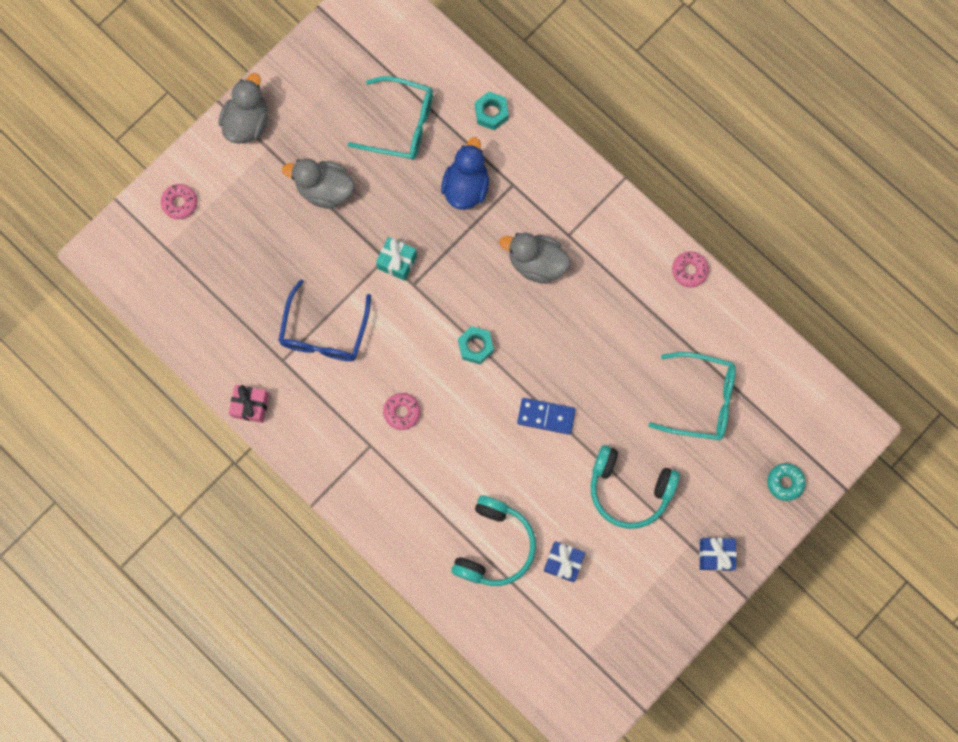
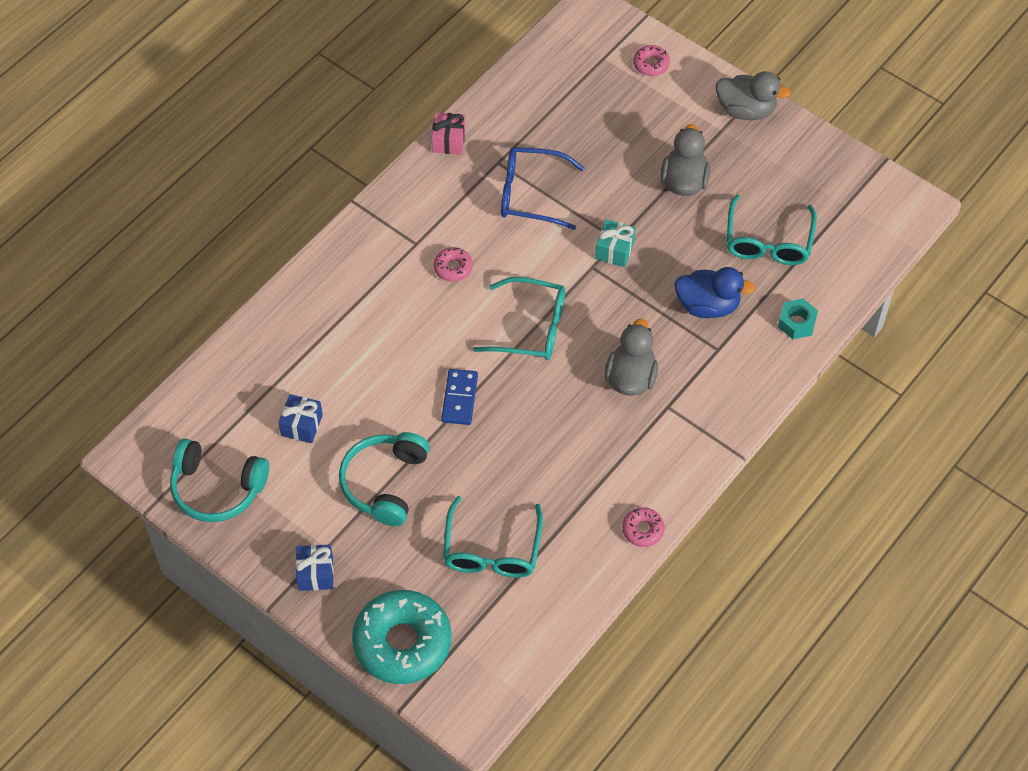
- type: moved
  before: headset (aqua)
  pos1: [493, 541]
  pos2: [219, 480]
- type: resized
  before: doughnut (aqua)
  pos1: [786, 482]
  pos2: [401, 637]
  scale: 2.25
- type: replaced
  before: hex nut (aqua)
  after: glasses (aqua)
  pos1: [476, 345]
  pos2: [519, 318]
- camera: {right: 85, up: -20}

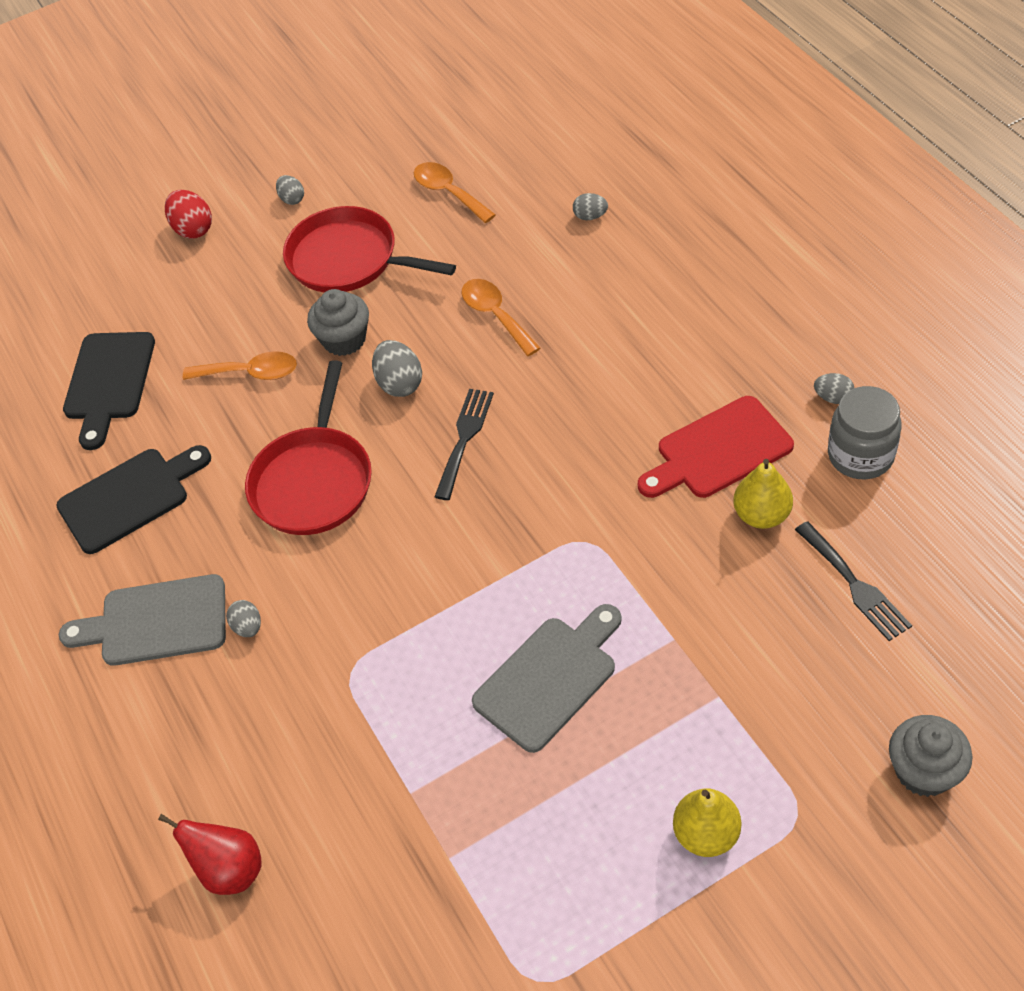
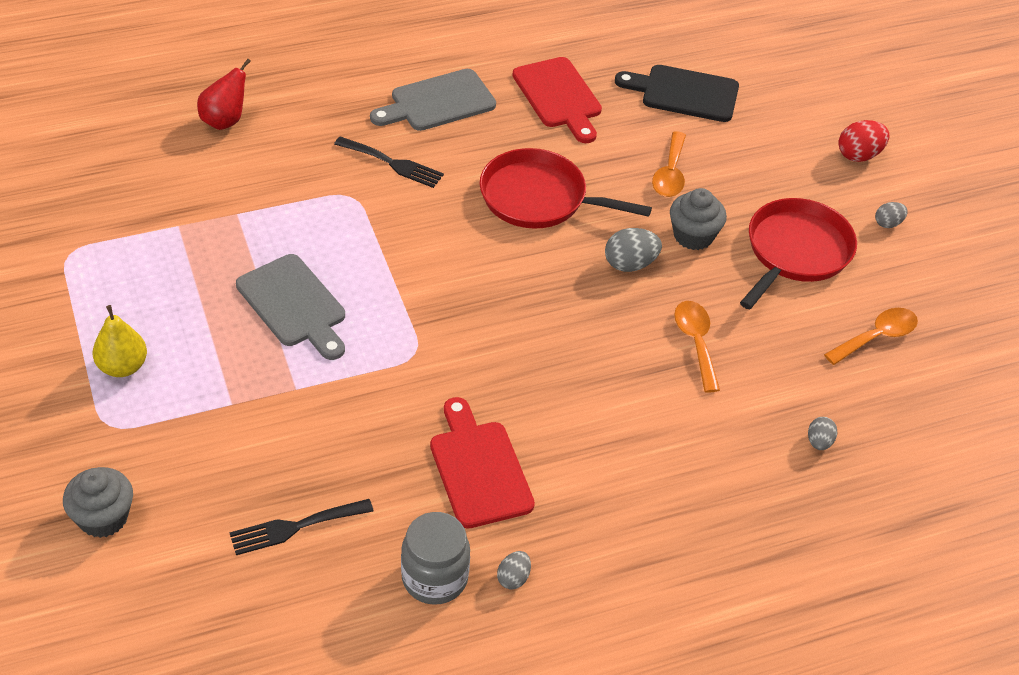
- type: moved
  before: fork (black)
  pos1: [464, 444]
  pos2: [389, 162]
- type: turned
  before: bread board (ash-grey)
  pos1: [142, 620]
  pos2: [433, 100]
  turn: -120
- type: recoloured
  before: bread board (black)
  after: bread board (red)
  pos1: [133, 499]
  pos2: [557, 100]
- type: turned
  before: tablespoon (bright orange)
  pos1: [501, 317]
  pos2: [697, 347]
  turn: -75
- type: removed
  before: egg shape (ash-grey)
  pos1: [243, 618]
- type: removed
  before: pear fruit (bright yellow)
  pos1: [763, 494]
- camera: {right: 90, up: -5}

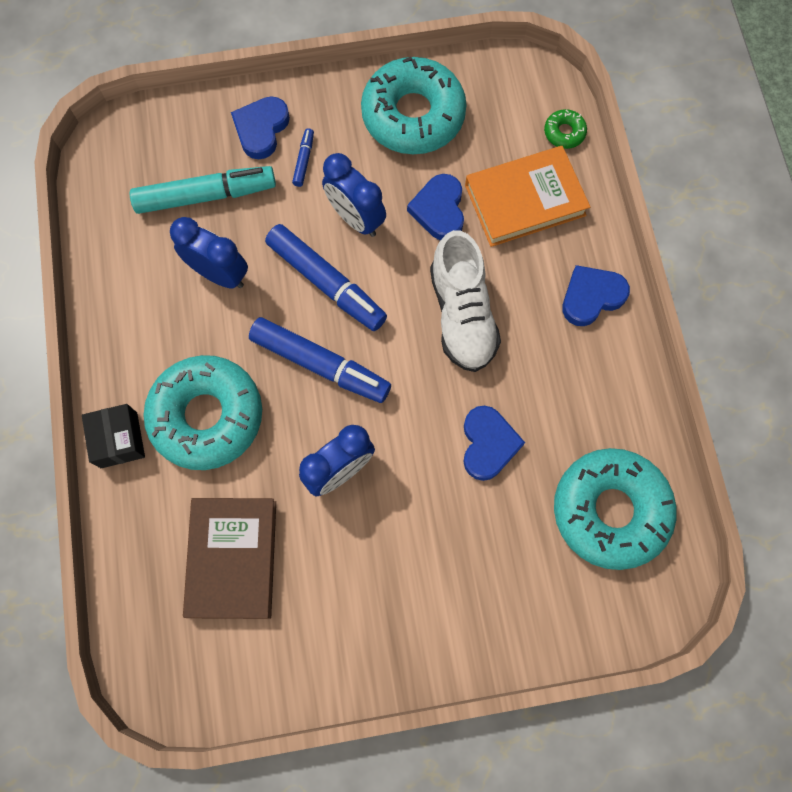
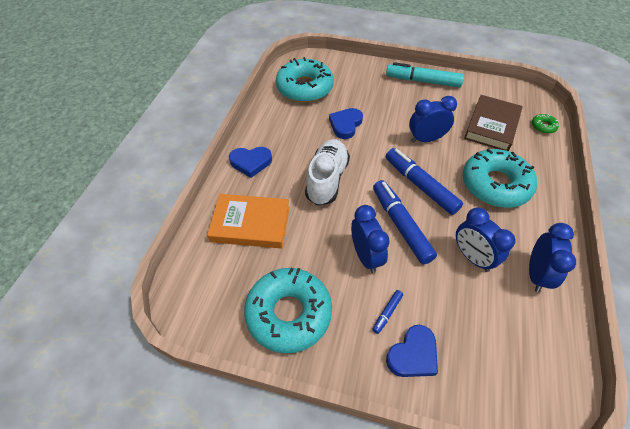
- type: moved
  before: marker pen (aqua)
  pos1: [203, 190]
  pos2: [425, 74]
- type: added
  after: clock (royal blue)
  pos2: [552, 257]
- type: moved
  before: doughnut (emerald)
  pos1: [565, 129]
  pos2: [545, 124]
- type: removed
  before: box (black)
  pos1: [113, 436]
- type: removed
  before: heart (royal blue)
  pos1: [435, 207]
- camera: {right: -155, up: -20}

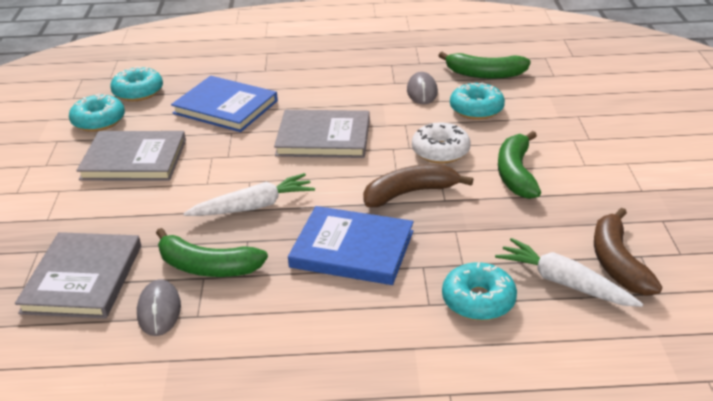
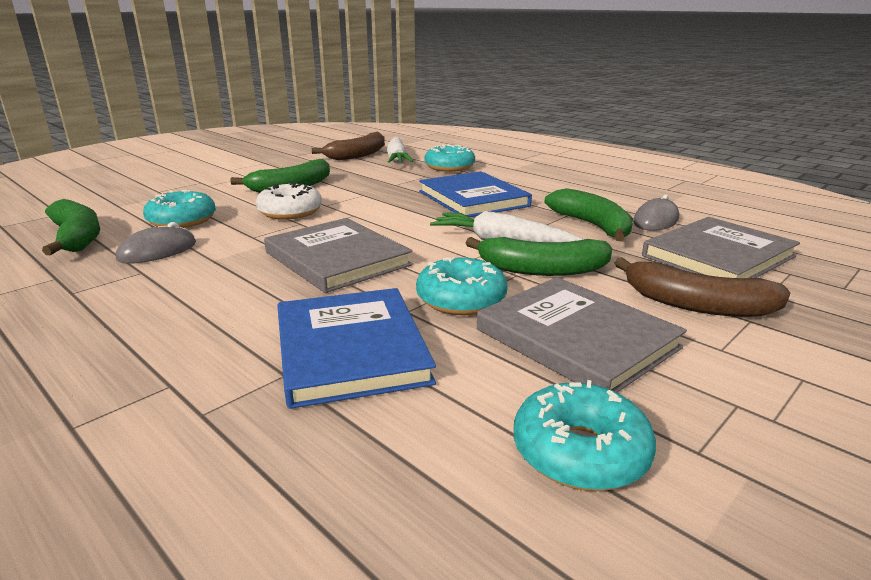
- type: moved
  before: doughnut (aqua)
  pos1: [136, 84]
  pos2: [461, 286]
- type: added
  after: banana (emerald)
  pos2: [539, 256]
- type: moved
  before: banana (russet)
  pos1: [418, 185]
  pos2: [702, 287]
- camera: {right: -135, up: -10}

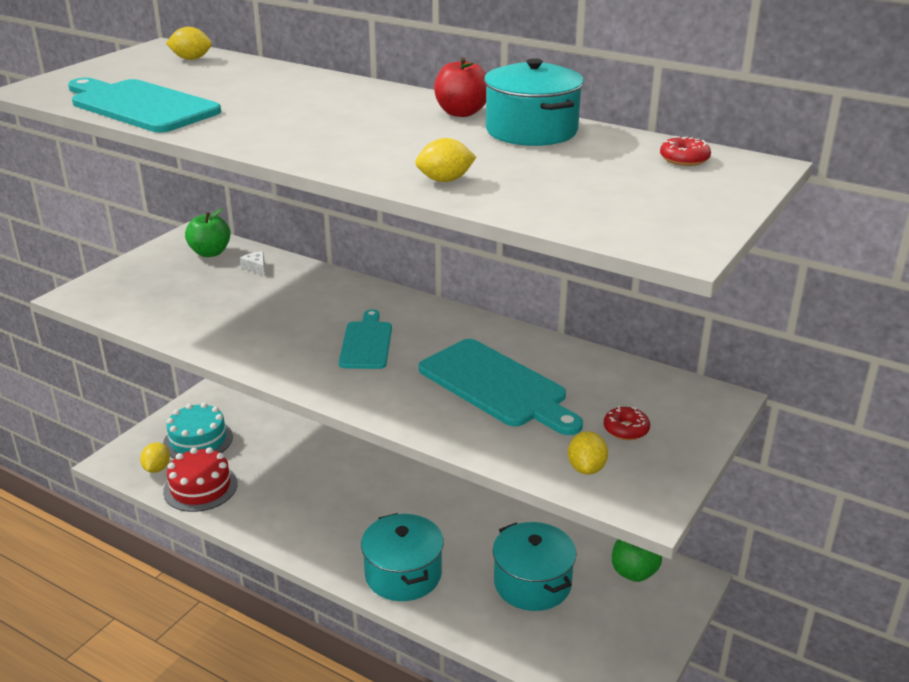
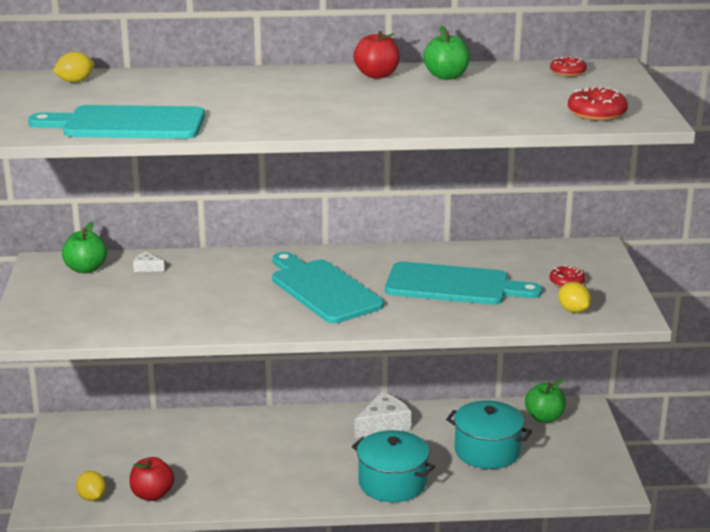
- type: replaced
  before: gateau (red)
  after: apple fruit (red)
  pos1: [200, 479]
  pos2: [151, 479]
- type: resized
  before: bread board (aqua)
  pos1: [365, 339]
  pos2: [328, 287]
  scale: 1.62
- type: added
  after: cheese wedge (white)
  pos2: [383, 415]
- type: replaced
  before: cooking pot (aqua)
  after: apple fruit (emerald)
  pos1: [534, 102]
  pos2: [446, 53]
- type: added
  after: doughnut (red)
  pos2: [598, 104]
- type: removed
  before: gateau (aqua)
  pos1: [198, 430]
- type: removed
  before: citrus fruit (bright yellow)
  pos1: [445, 160]
- camera: {right: -35, up: -5}

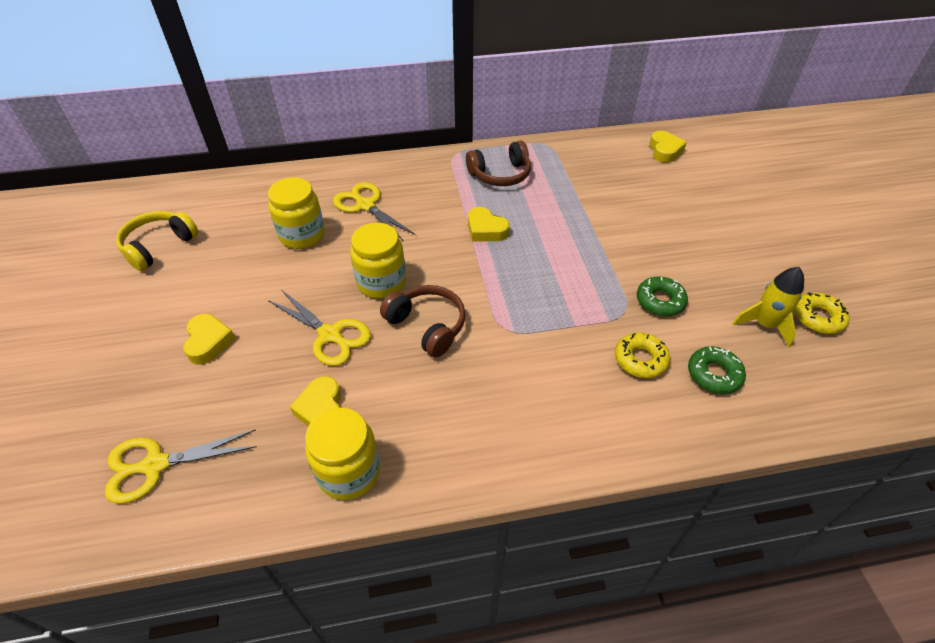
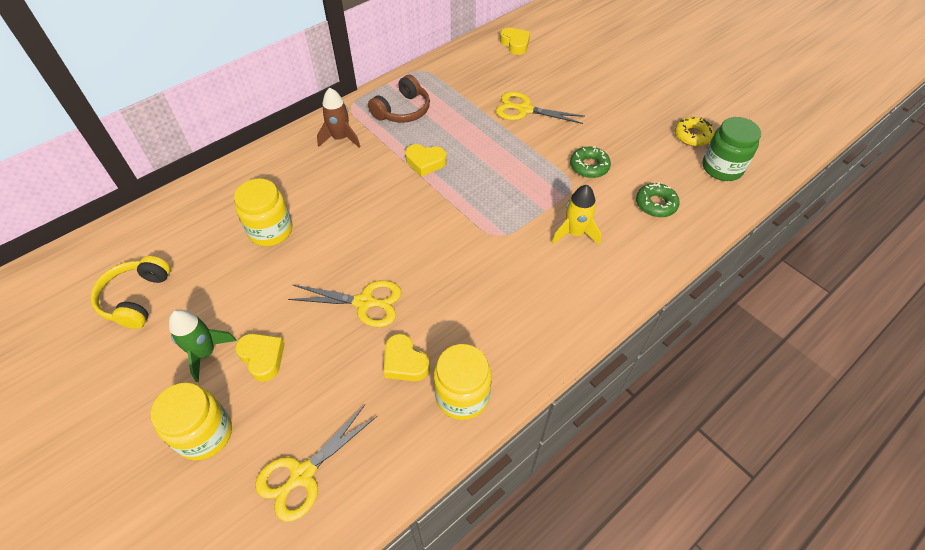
- type: moved
  before: jar (bright yellow)
  pos1: [378, 261]
  pos2: [191, 421]
- type: added
  after: toy rocket (emerald)
  pos2: [203, 345]
- type: added
  after: toy rocket (russet)
  pos2: [339, 118]
- type: moved
  before: scissors (bright yellow)
  pos1: [374, 211]
  pos2: [540, 108]
- type: moved
  before: toy rocket (bright yellow)
  pos1: [768, 307]
  pos2: [576, 215]
- type: added
  after: jar (emerald)
  pos2: [732, 149]
- type: removed
  before: headset (russet)
  pos1: [423, 321]
- type: removed
  before: doughnut (bright yellow)
  pos1: [642, 355]
- camera: {right: -30, up: 5}

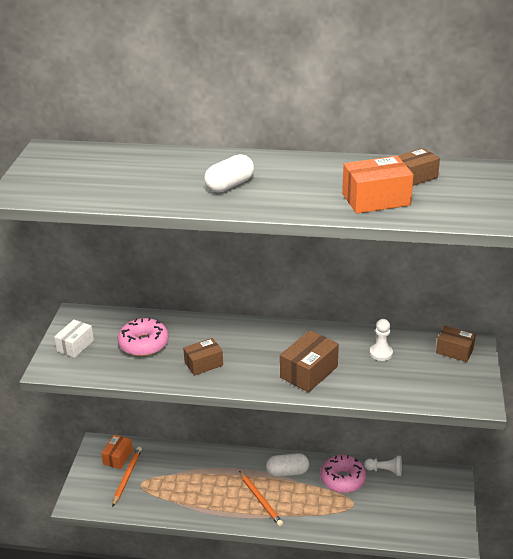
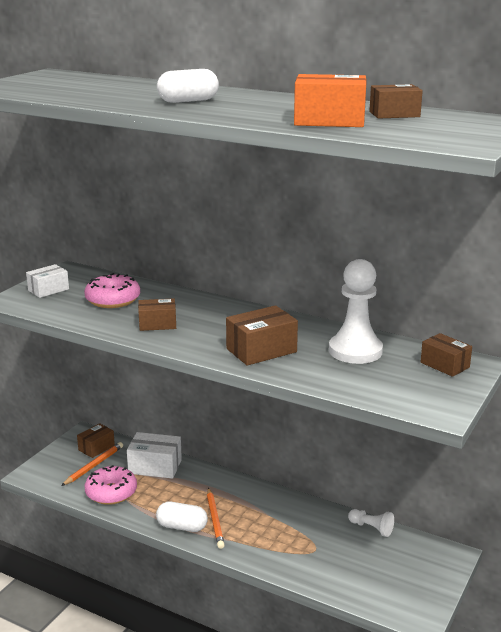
- type: recoloured
  before: box (bright orange)
  after: box (russet)
  pos1: [117, 452]
  pos2: [96, 440]
- type: moved
  before: doughnut (pink)
  pos1: [343, 474]
  pos2: [111, 485]
- type: added
  after: box (white)
  pos2: [154, 455]
- type: moved
  before: pill (white)
  pos1: [287, 465]
  pos2: [182, 517]
- type: resized
  before: game pawn (white)
  pos1: [381, 340]
  pos2: [356, 311]
  scale: 1.94
- camera: {right: 20, up: -10}

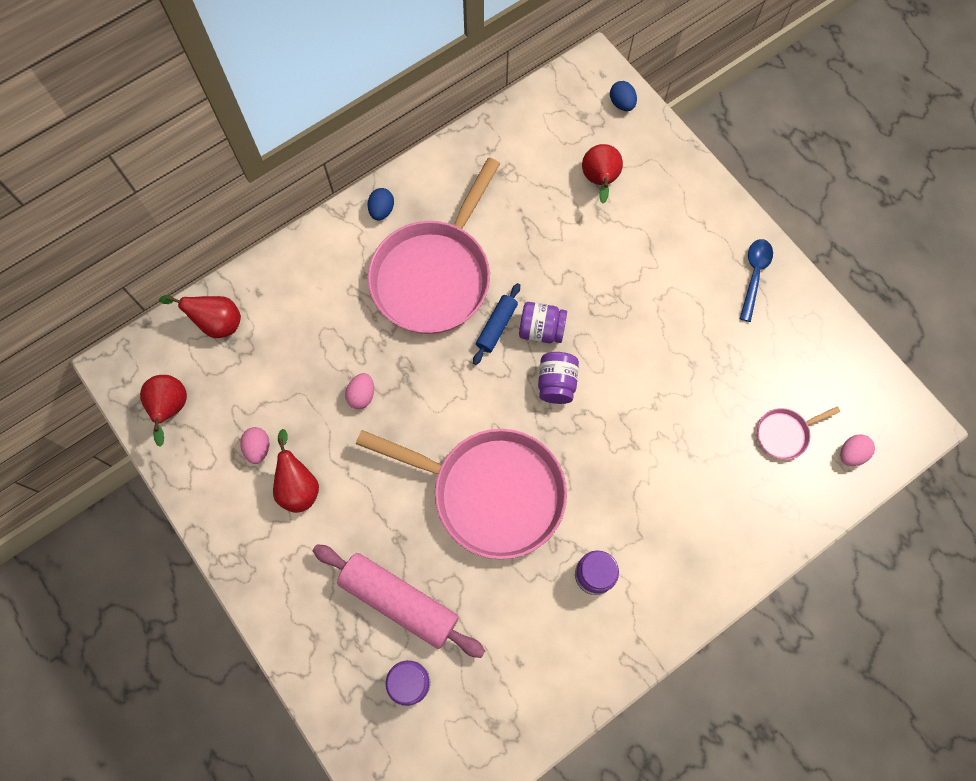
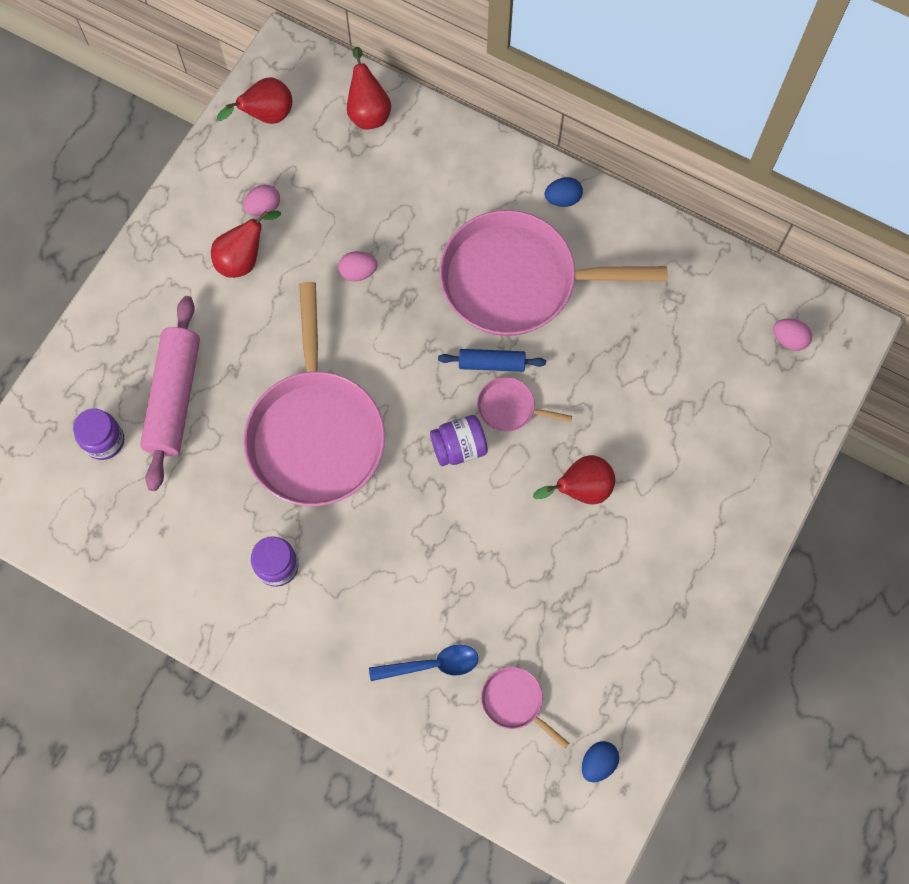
- type: moved
  before: tablespoon (royal blue)
  pos1: [756, 280]
  pos2: [423, 663]
- type: replaced
  before: jar (purple)
  after: frying pan (pink)
  pos1: [543, 322]
  pos2: [524, 404]
- type: moved
  before: pear fruit (red)
  pos1: [602, 174]
  pos2: [574, 480]
- type: moved
  before: egg shape (royal blue)
  pos1: [623, 96]
  pos2: [600, 761]
- type: moved
  before: egg shape (pink)
  pos1: [857, 450]
  pos2: [792, 335]
- camera: {right: 65, up: 0}

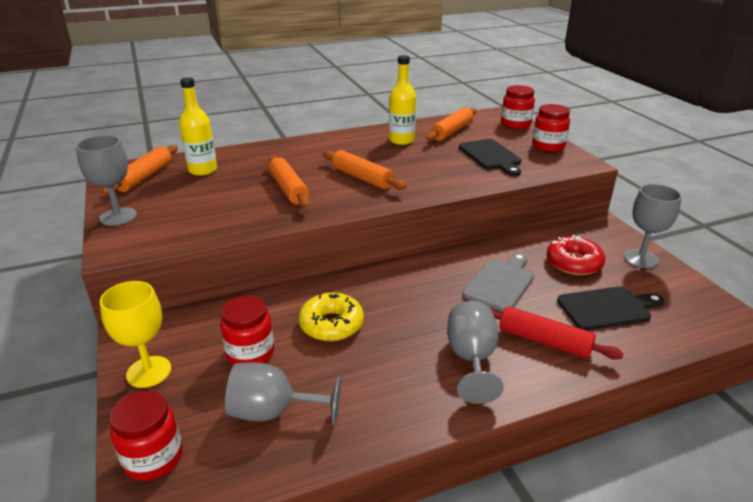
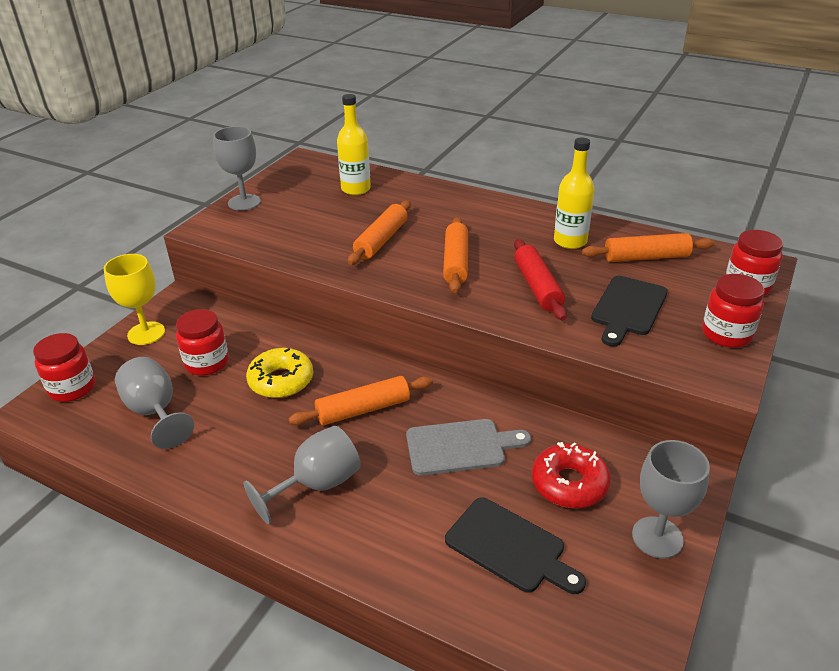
- type: moved
  before: pastry roller (bright orange)
  pos1: [140, 170]
  pos2: [361, 400]
- type: moved
  before: pastry roller (red)
  pos1: [556, 333]
  pos2: [540, 279]
- camera: {right: 50, up: 5}

